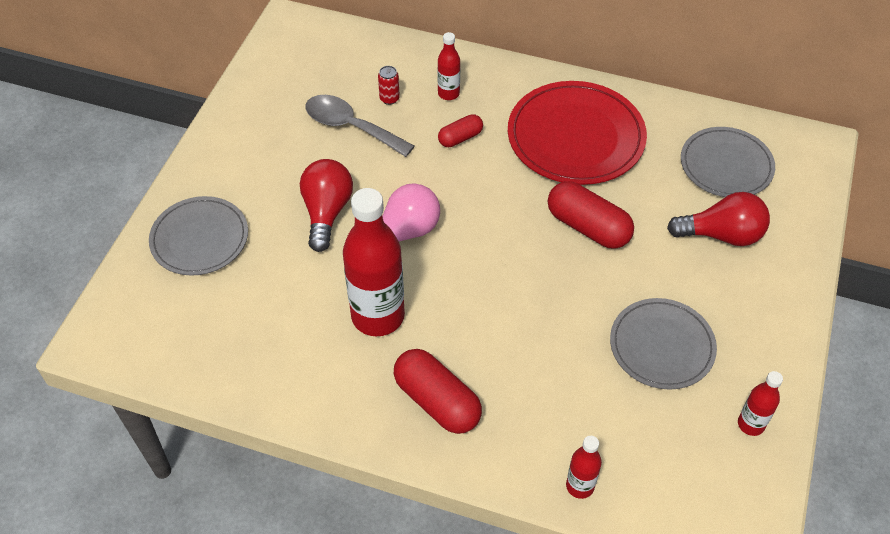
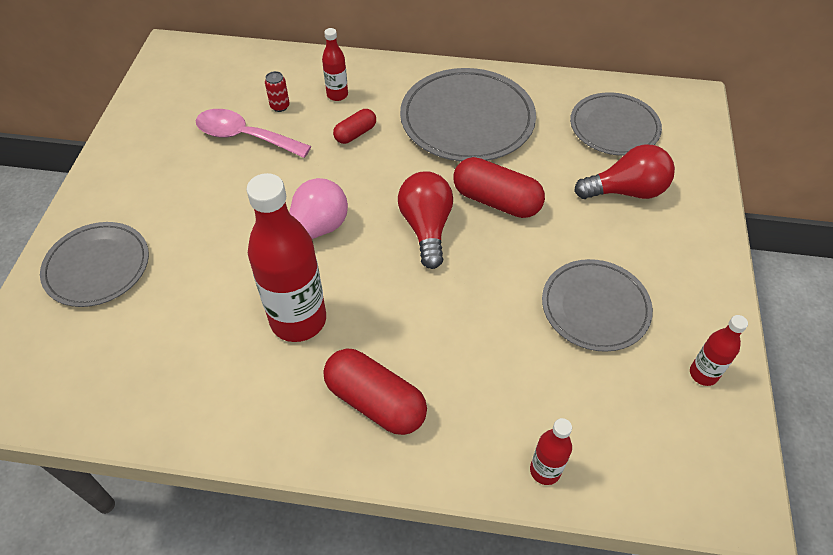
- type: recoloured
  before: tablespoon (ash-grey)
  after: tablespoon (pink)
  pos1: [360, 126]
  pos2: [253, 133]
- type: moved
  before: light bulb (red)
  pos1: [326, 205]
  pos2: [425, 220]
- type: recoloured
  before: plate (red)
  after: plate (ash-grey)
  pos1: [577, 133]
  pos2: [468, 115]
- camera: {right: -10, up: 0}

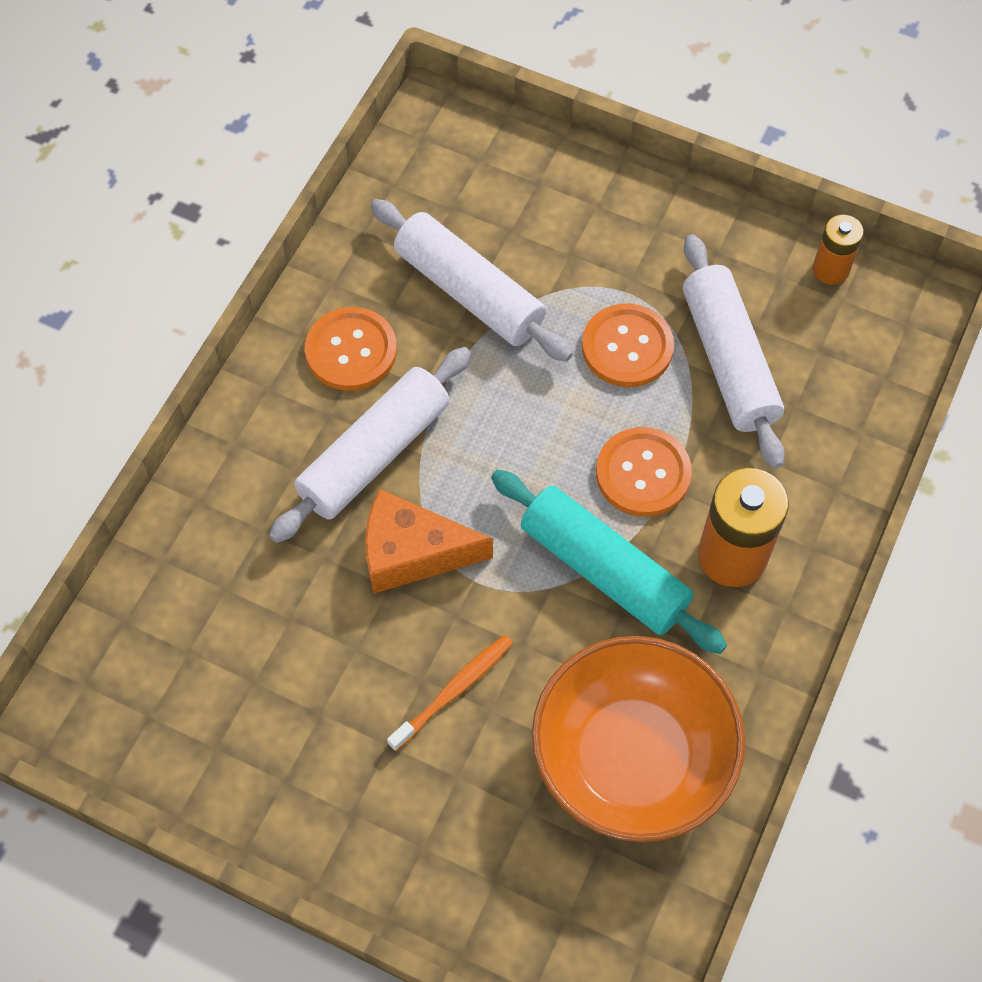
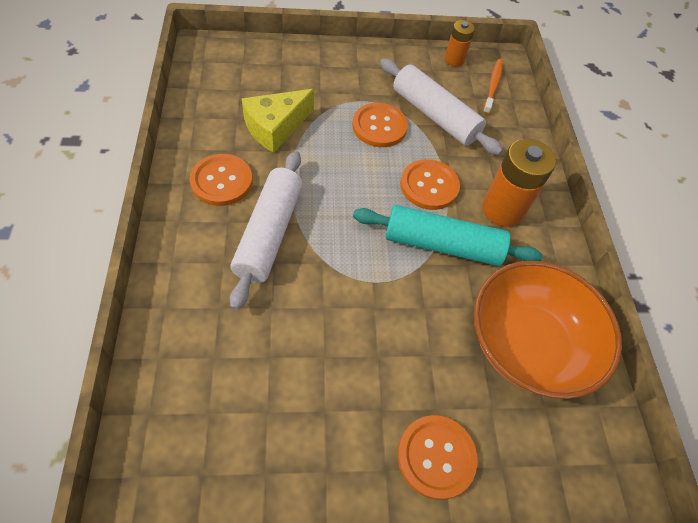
- type: replaced
  before: pastry roller (white)
  after: cheese wedge (bright yellow)
  pos1: [472, 280]
  pos2: [278, 121]
- type: added
  after: sewing button (bright orange)
  pos2: [438, 457]
- type: moved
  before: toothbrush (bright orange)
  pos1: [450, 693]
  pos2: [493, 86]
- type: removed
  before: cheese wedge (bright orange)
  pos1: [429, 541]
- camera: {right: -35, up: -5}

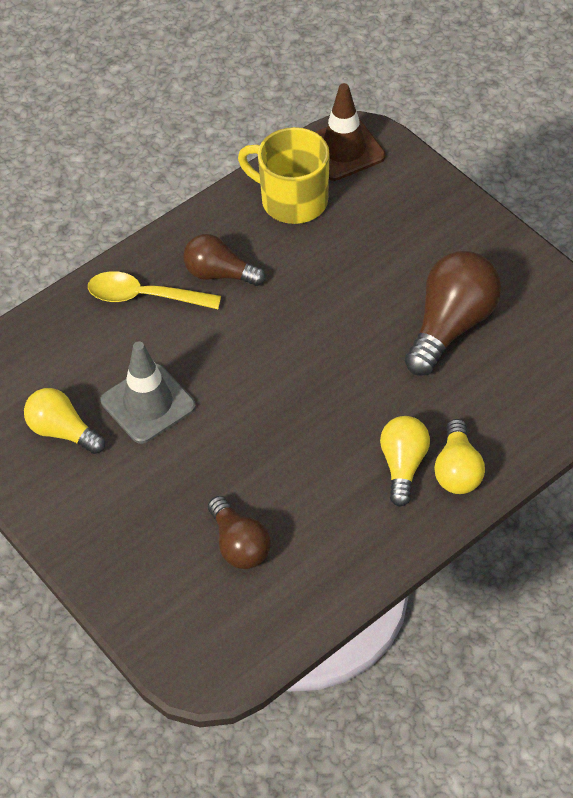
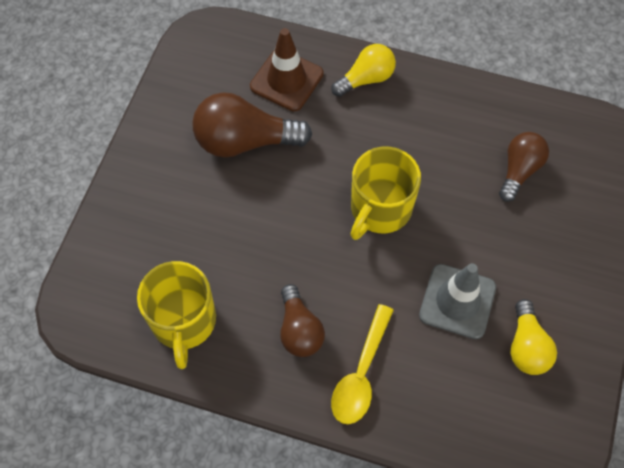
- type: moved
  before: traffic cone (russet)
  pos1: [350, 132]
  pos2: [287, 69]
- type: turned
  before: tablespoon (bright yellow)
  pos1: [154, 290]
  pos2: [362, 364]
  turn: 45
- type: added
  after: coffee mug (bright yellow)
  pos2: [386, 193]
- type: removed
  before: light bulb (bright yellow)
  pos1: [405, 461]
- camera: {right: -125, up: 10}

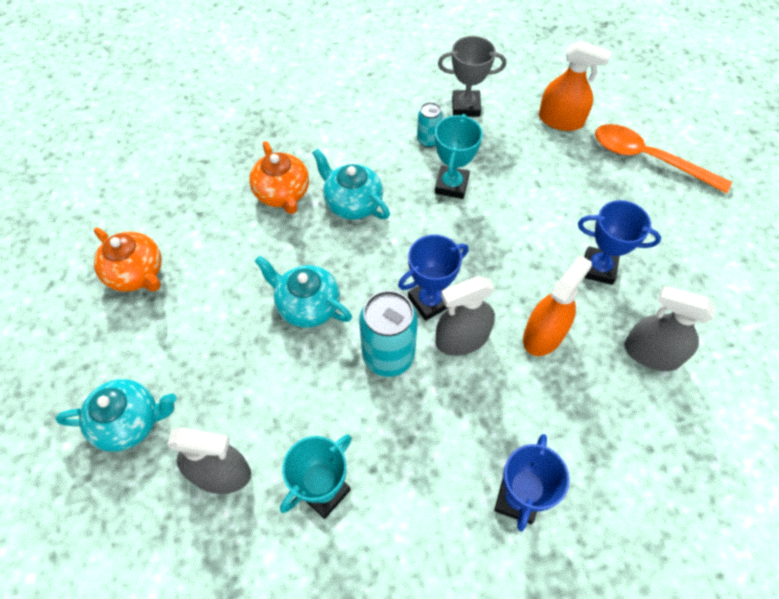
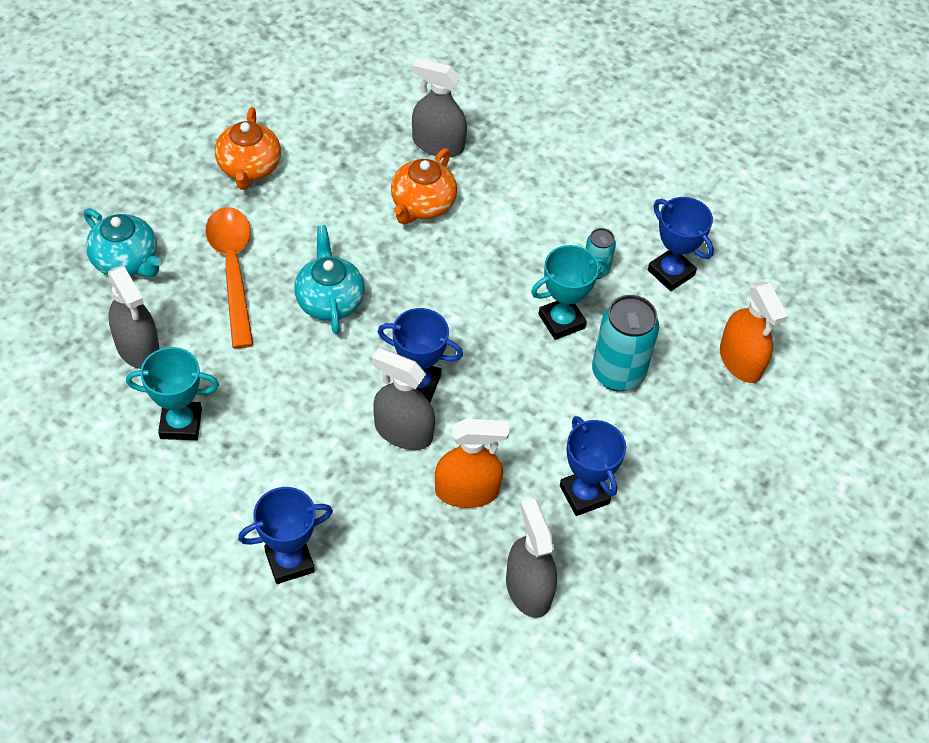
- type: moved
  before: tablespoon (bright orange)
  pos1: [663, 159]
  pos2: [229, 278]
- type: added
  after: spray cleaner (ash-grey)
  pos2: [439, 107]
- type: moved
  before: tin (aqua)
  pos1: [388, 333]
  pos2: [625, 343]
- type: recoloured
  before: trophy (ash-grey)
  after: trophy (royal blue)
  pos1: [472, 76]
  pos2: [681, 244]
- type: removed
  before: teapot (aqua)
  pos1: [351, 184]
- camera: {right: 45, up: -5}

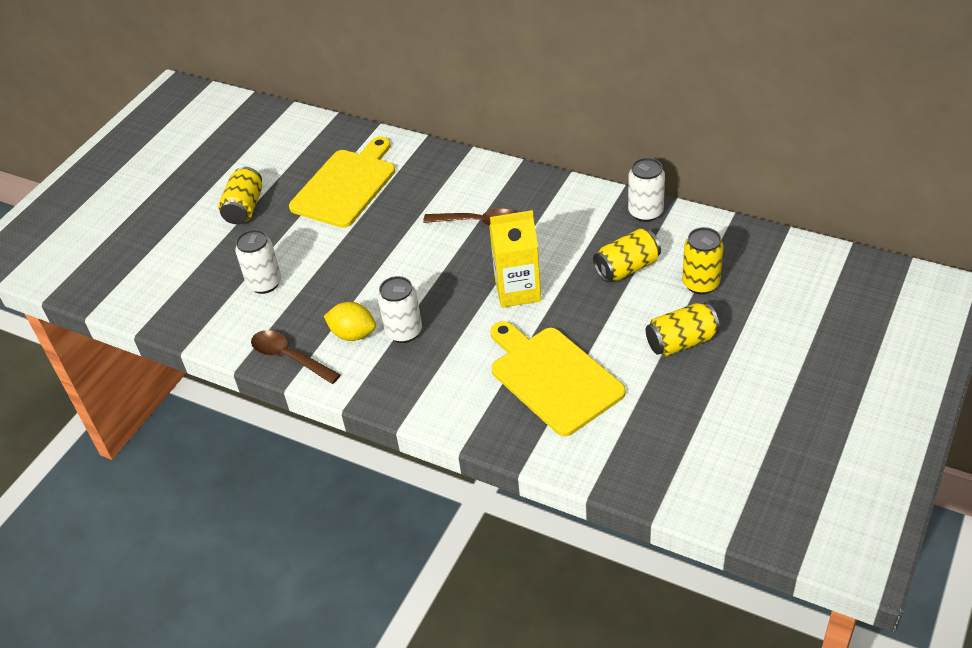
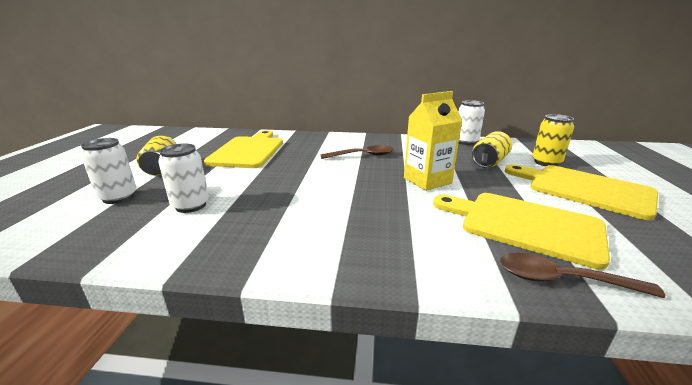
- type: moved
  before: tin (white)
  pos1: [400, 309]
  pos2: [109, 171]
- type: moved
  before: tablespoon (russet)
  pos1: [296, 357]
  pos2: [582, 275]
- type: replaced
  before: tin (bright yellow)
  after: bread board (bright yellow)
  pos1: [683, 329]
  pos2: [581, 192]
- type: removed
  before: citrus fruit (bright yellow)
  pos1: [350, 321]
- camera: {right: -25, up: -20}

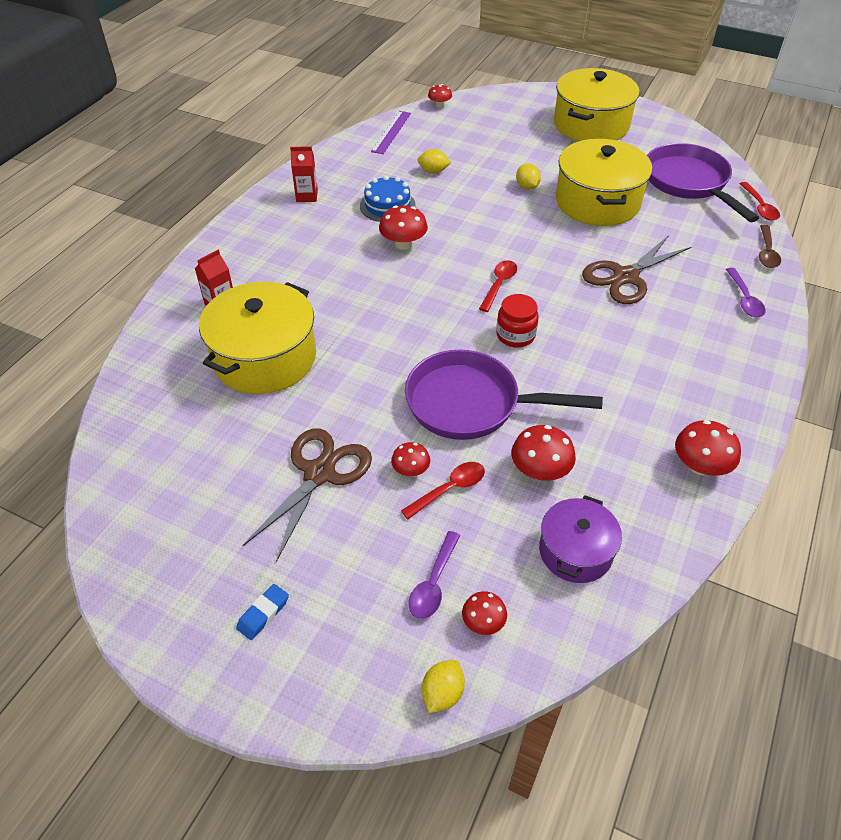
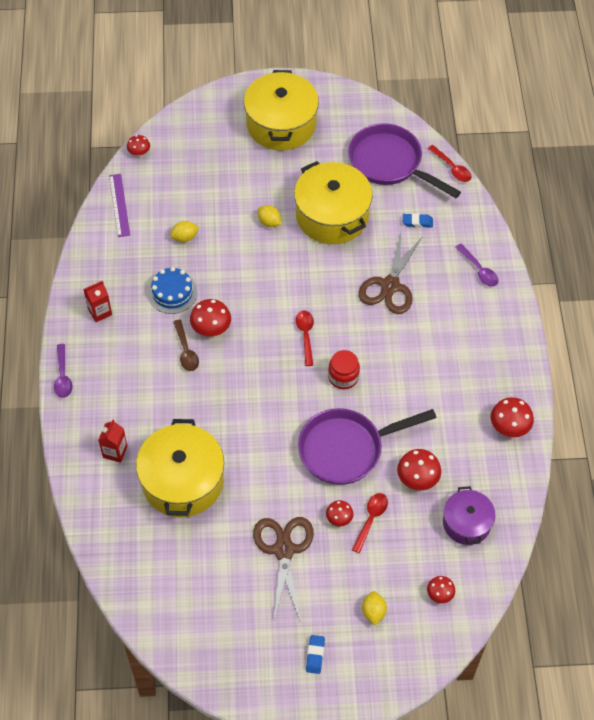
- type: moved
  before: tablespoon (purple)
  pos1: [434, 575]
  pos2: [63, 371]
- type: moved
  before: tablespoon (russet)
  pos1: [770, 246]
  pos2: [186, 345]
- type: moved
  before: citrus fruit (bright yellow)
  pos1: [443, 686]
  pos2: [374, 608]
- type: added
  after: eraser (royal blue)
  pos2: [418, 220]
- camera: {right: -30, up: 10}

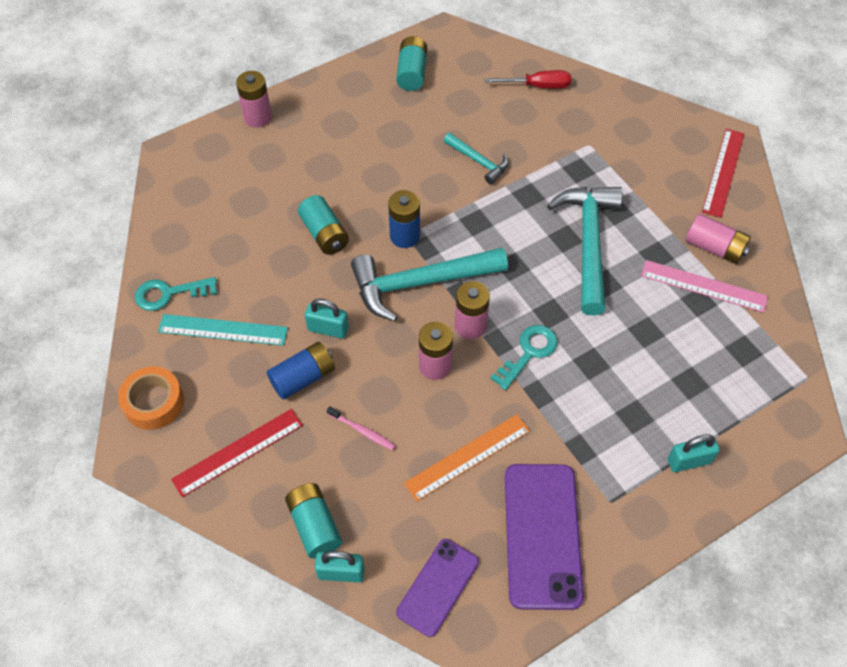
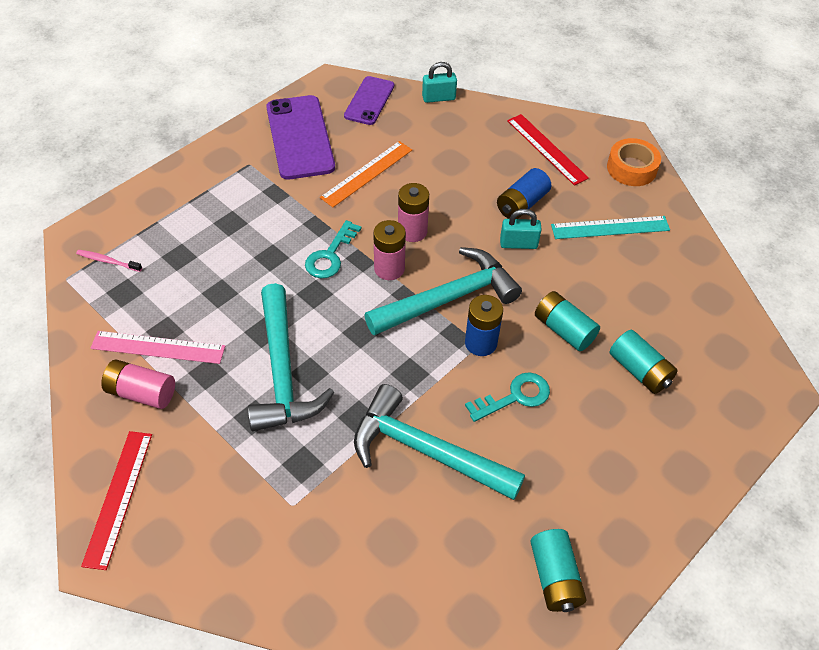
- type: moved
  before: toothbrush (pink)
  pos1: [361, 428]
  pos2: [109, 261]
- type: resized
  before: hammer (aqua)
  pos1: [476, 158]
  pos2: [439, 442]
  scale: 1.93
- type: moved
  before: key (aqua)
  pos1: [176, 294]
  pos2: [507, 397]
- type: turned
  before: ruler (red)
  pos1: [237, 453]
  pos2: [548, 150]
  turn: -75
- type: moved
  before: battery (aqua)
  pos1: [313, 520]
  pos2: [644, 362]
- type: removed
  before: battery (pink)
  pos1: [254, 99]
- type: removed
  before: hand screwdriver (red)
  pos1: [528, 79]
- type: removed
  before: padlock (aqua)
  pos1: [694, 453]
- camera: {right: 165, up: -5}

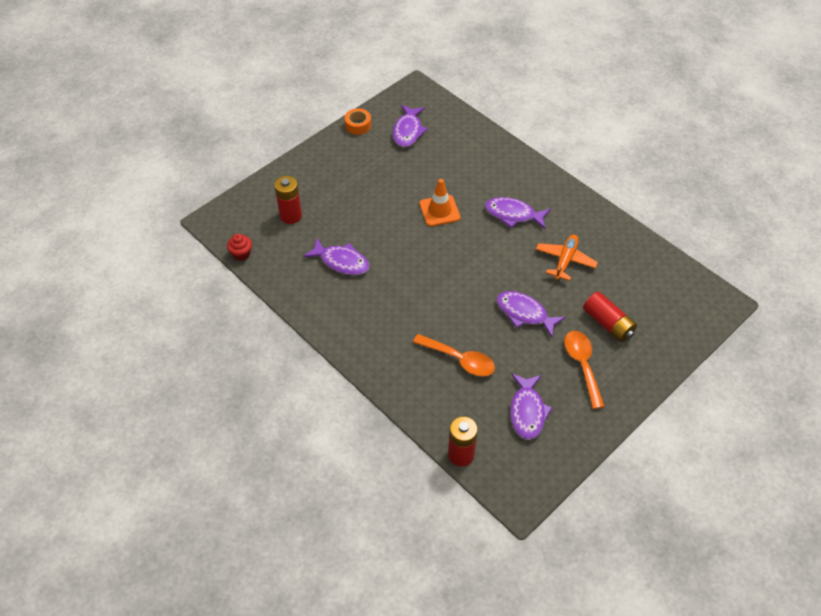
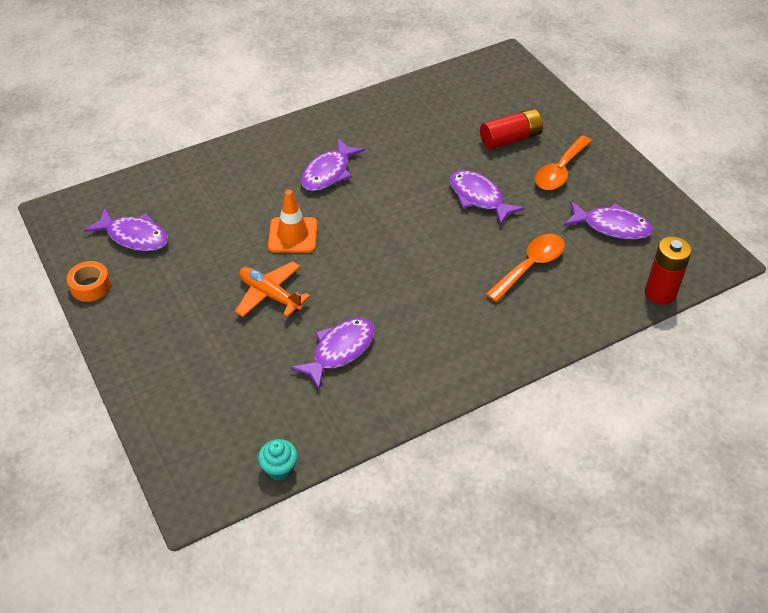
- type: moved
  before: aeroplane (bright orange)
  pos1: [567, 257]
  pos2: [272, 289]
- type: recoloured
  before: cupcake (red)
  after: cupcake (aqua)
  pos1: [239, 247]
  pos2: [278, 460]
- type: turned
  before: fish (purple)
  pos1: [531, 314]
  pos2: [487, 198]
  turn: 90
- type: turned
  before: tablespoon (bright orange)
  pos1: [584, 370]
  pos2: [563, 162]
  turn: -60
- type: removed
  before: battery (red)
  pos1: [288, 200]
- camera: {right: -75, up: -5}

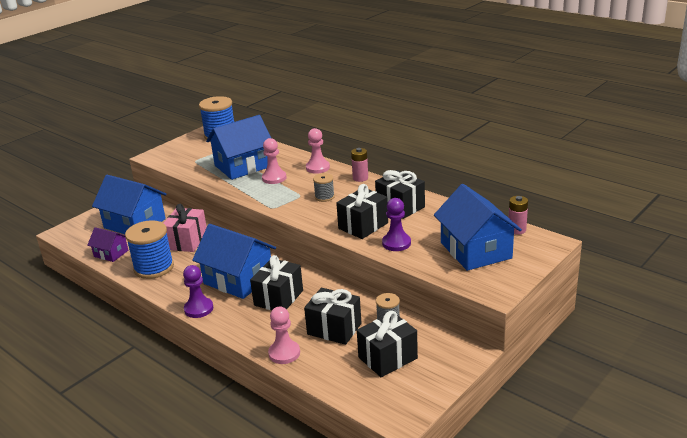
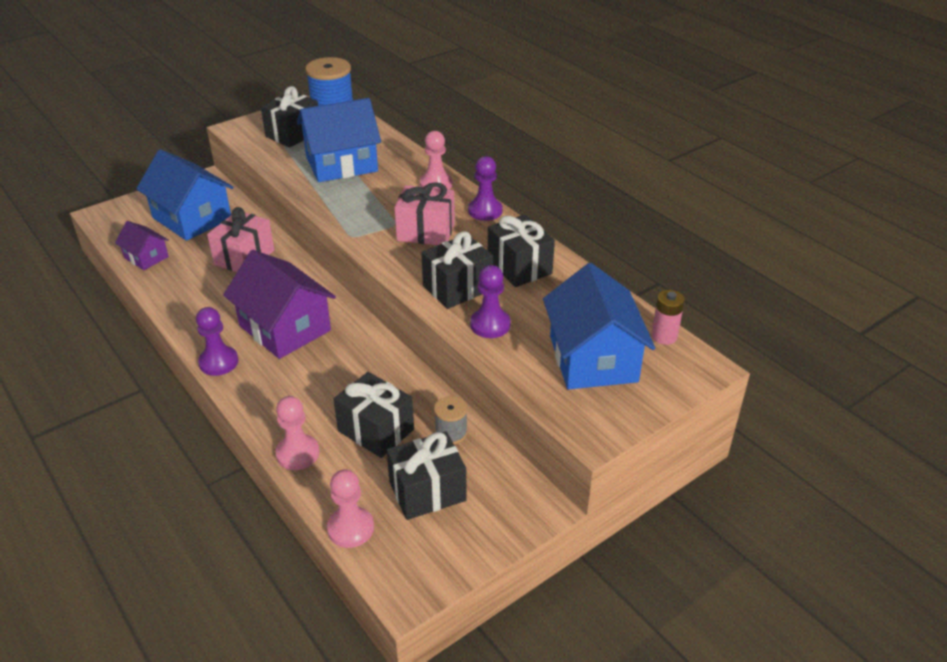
- type: recoloured
  before: house (royal blue)
  after: house (purple)
  pos1: [234, 261]
  pos2: [279, 304]
- type: moved
  before: gift (black)
  pos1: [276, 282]
  pos2: [289, 117]
- type: moved
  before: game pawn (pink)
  pos1: [274, 161]
  pos2: [350, 508]
- type: replaced
  before: spool (ash-grey)
  after: gift (pink)
  pos1: [324, 187]
  pos2: [425, 213]
- type: replaced
  before: battery (pink)
  after: game pawn (purple)
  pos1: [359, 165]
  pos2: [485, 188]
- type: removed
  before: spool (royal blue)
  pos1: [149, 249]
- camera: {right: 10, up: 10}

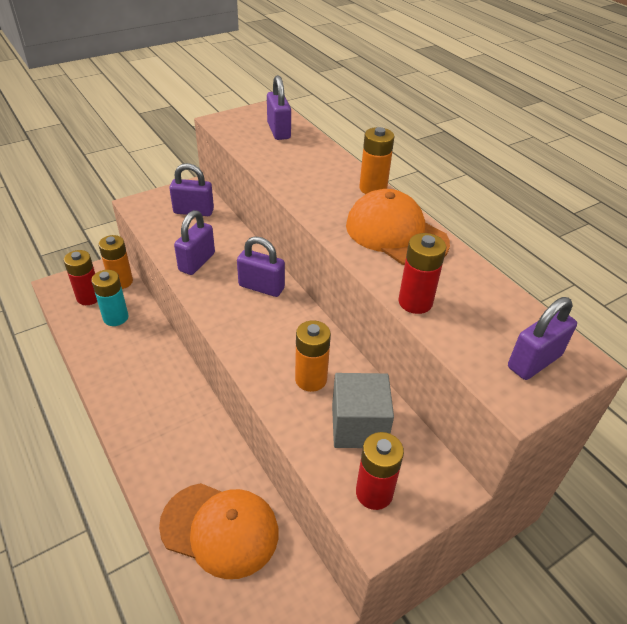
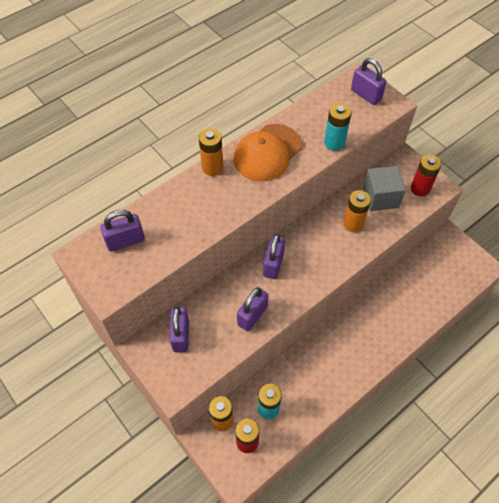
- type: turned
  before: padlock (purple)
  pos1: [194, 242]
  pos2: [252, 309]
  turn: -75
- type: recoloured
  before: battery (red)
  after: battery (aqua)
  pos1: [422, 273]
  pos2: [338, 127]
- type: removed
  before: baseball cap (bright orange)
  pos1: [219, 531]
- camera: {right: -95, up: 15}

